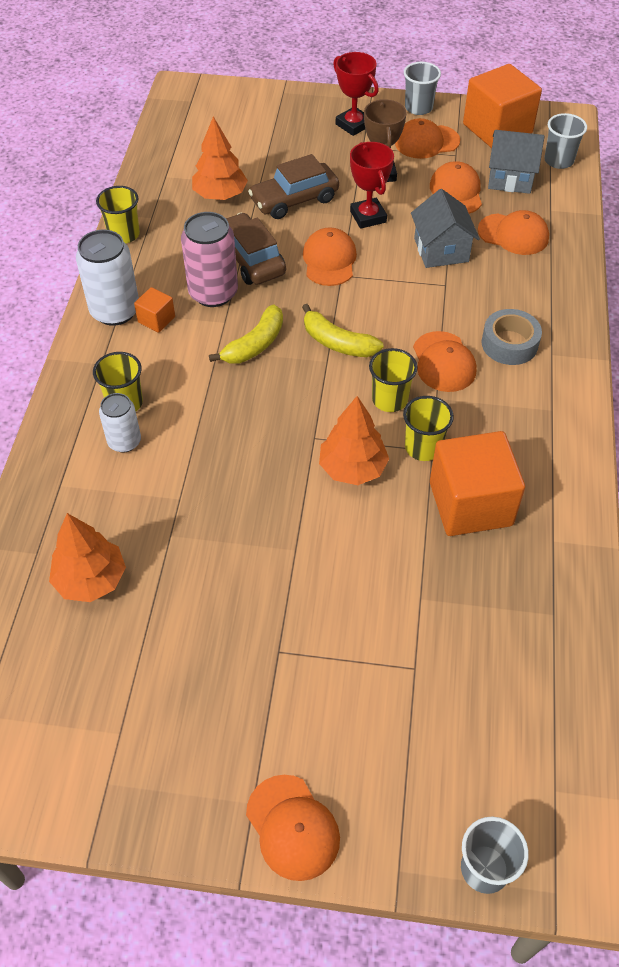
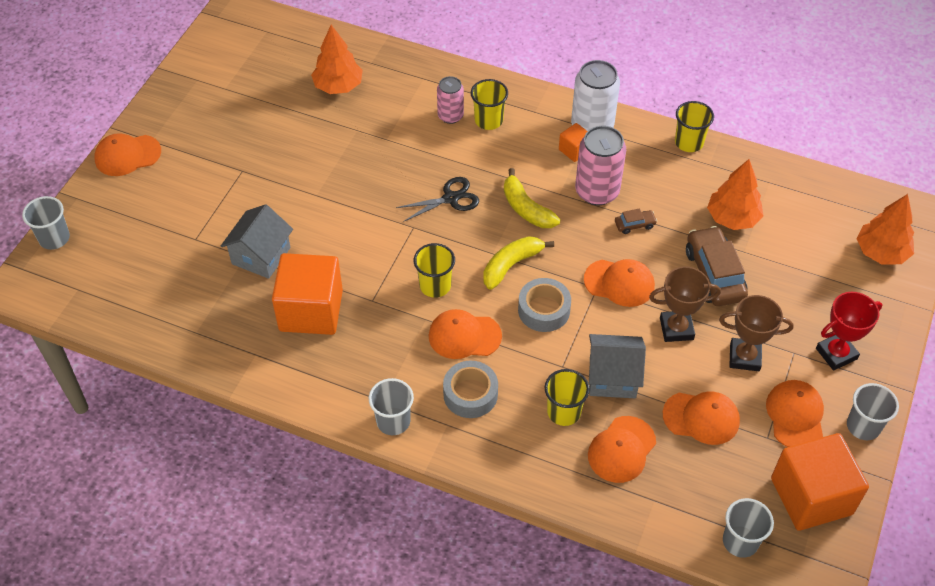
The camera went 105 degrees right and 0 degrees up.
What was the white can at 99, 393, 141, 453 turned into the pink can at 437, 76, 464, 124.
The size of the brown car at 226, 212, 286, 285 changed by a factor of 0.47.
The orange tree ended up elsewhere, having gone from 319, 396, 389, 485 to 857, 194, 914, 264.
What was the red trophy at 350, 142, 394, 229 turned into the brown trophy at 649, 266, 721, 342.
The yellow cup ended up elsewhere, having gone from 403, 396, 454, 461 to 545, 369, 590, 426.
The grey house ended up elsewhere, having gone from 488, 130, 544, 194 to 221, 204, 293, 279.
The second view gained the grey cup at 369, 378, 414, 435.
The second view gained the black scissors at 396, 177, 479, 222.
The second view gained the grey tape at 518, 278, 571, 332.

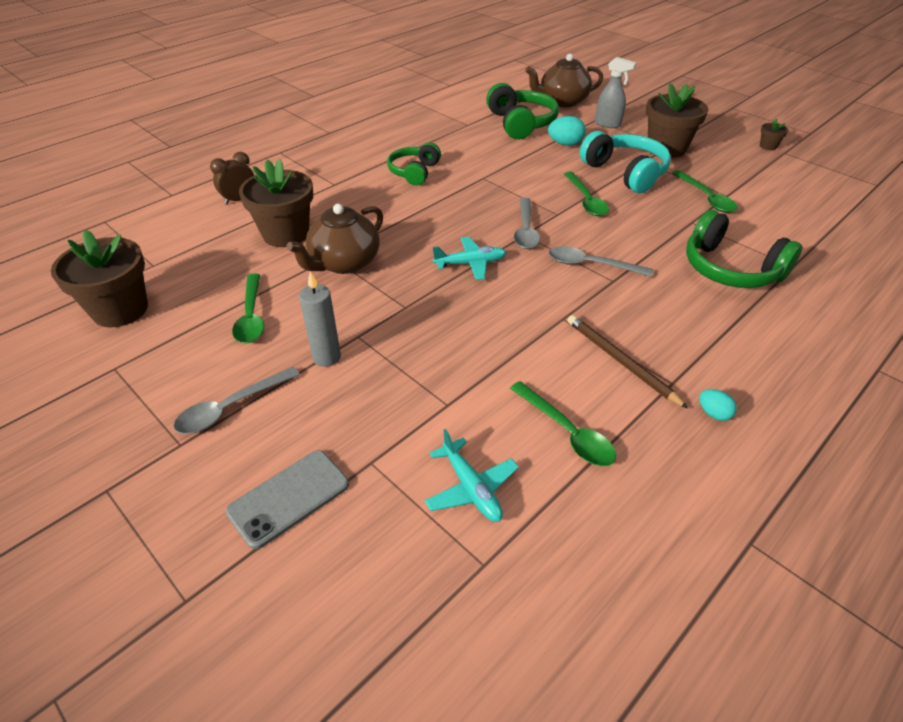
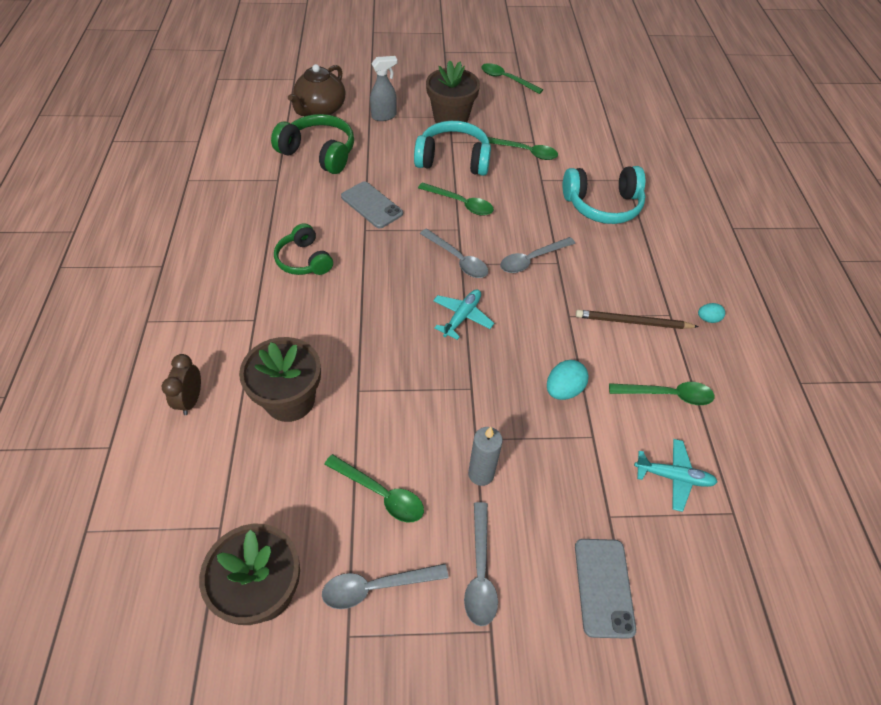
The camera went 50 degrees left and 10 degrees up.
The second view lost the brown teapot at 287, 204, 383, 274.
The turquoise egg ended up elsewhere, having gone from 548, 116, 586, 146 to 547, 360, 589, 400.
What was the green headphones at 686, 210, 802, 288 turned into the turquoise headphones at 563, 166, 645, 224.
Where the brown flower pot stood at 760, 119, 788, 150, the green spoon came to stand at 481, 63, 543, 94.
The second view gained the grey spoon at 322, 564, 449, 609.
The second view gained the grey phone at 341, 181, 403, 228.

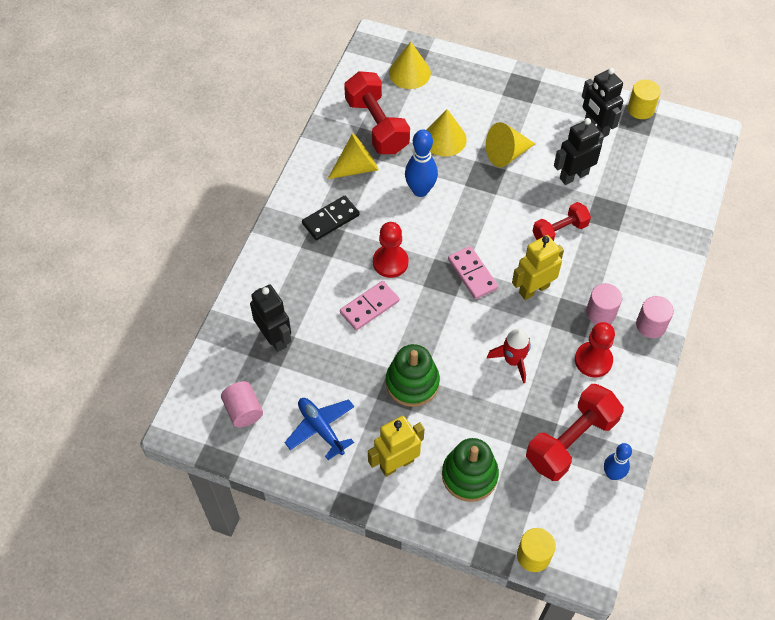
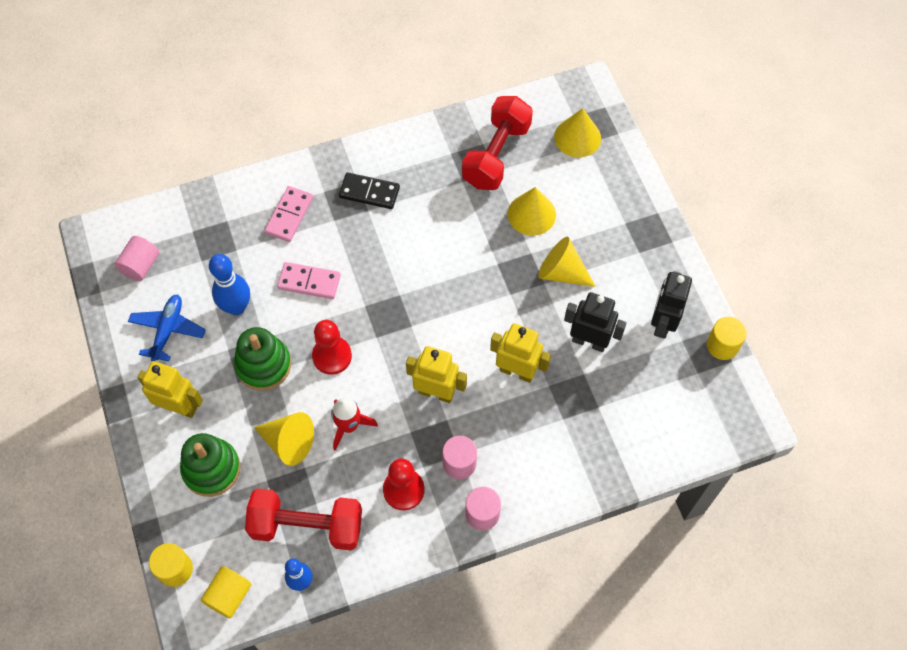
The camera went 50 degrees right and 5 degrees up.
The second view lost the black robot at 250, 285, 291, 352.
The yellow cone ended up elsewhere, having gone from 328, 133, 379, 179 to 254, 412, 314, 466.
The red pawn ended up elsewhere, having gone from 373, 222, 408, 278 to 312, 320, 352, 375.
The blue bowling pin ended up elsewhere, having gone from 405, 129, 438, 197 to 209, 254, 250, 315.
The pink domino ended up elsewhere, having gone from 448, 246, 498, 299 to 264, 186, 313, 242.
Where the red dumbbell stood at 533, 202, 591, 241, the yellow robot came to stand at 490, 323, 551, 383.
The second view gained the yellow cylinder at 200, 566, 252, 619.

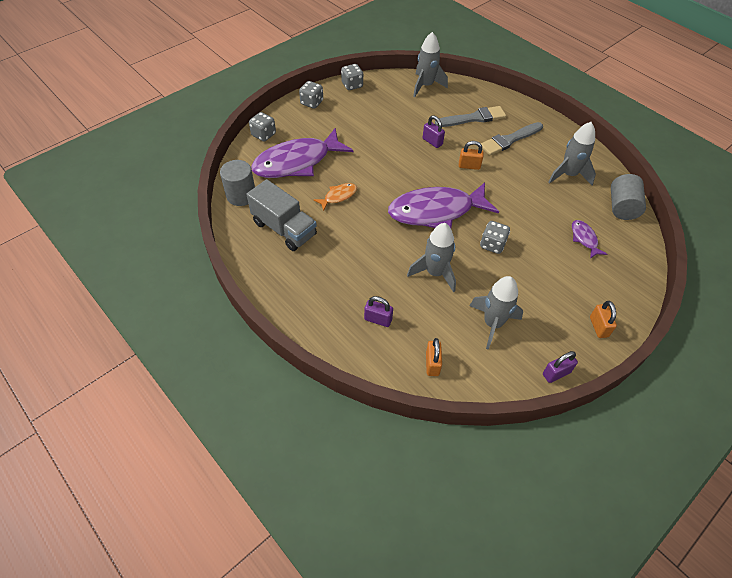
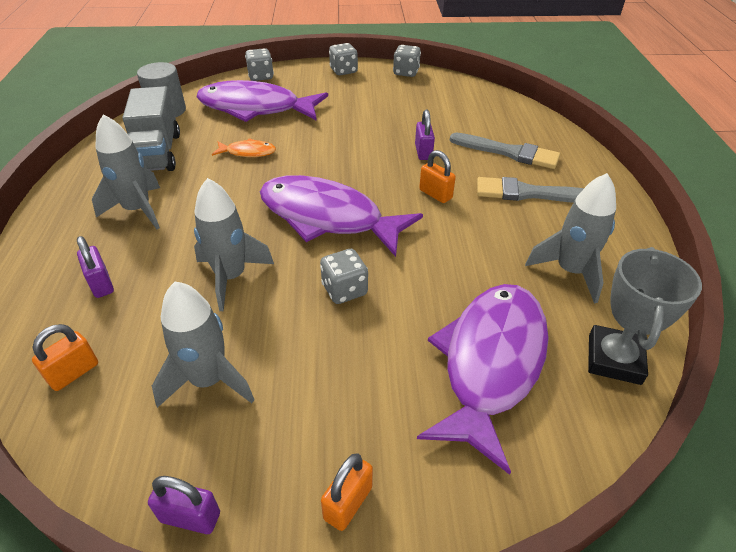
The camera went 40 degrees right and 10 degrees down.
The grey rocket ended up elsewhere, having gone from 413, 32, 448, 97 to 92, 114, 160, 229.
The size of the purple fish at 572, 220, 607, 259 changed by a factor of 2.32.
Where the grey cylinder stood at 611, 174, 646, 220, the grey trophy came to stand at 588, 247, 702, 385.

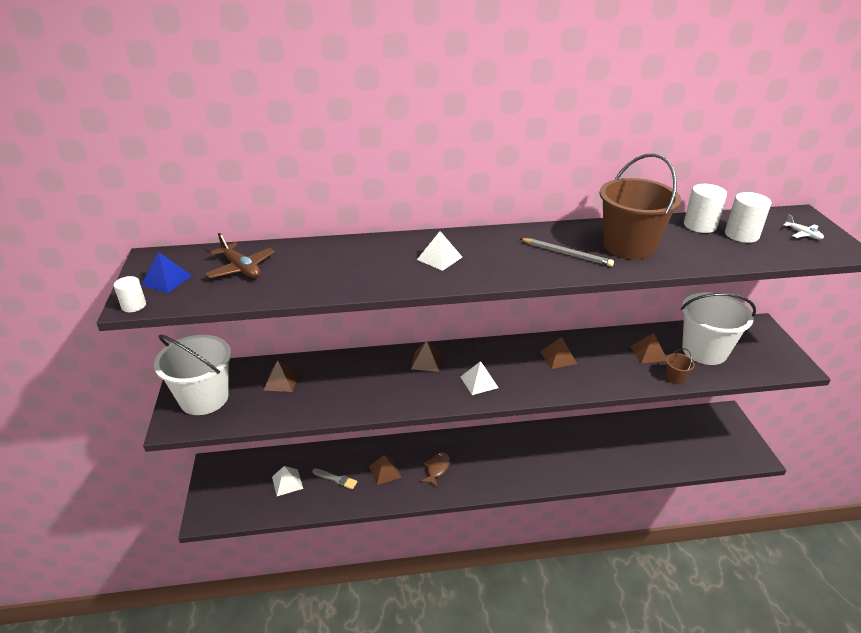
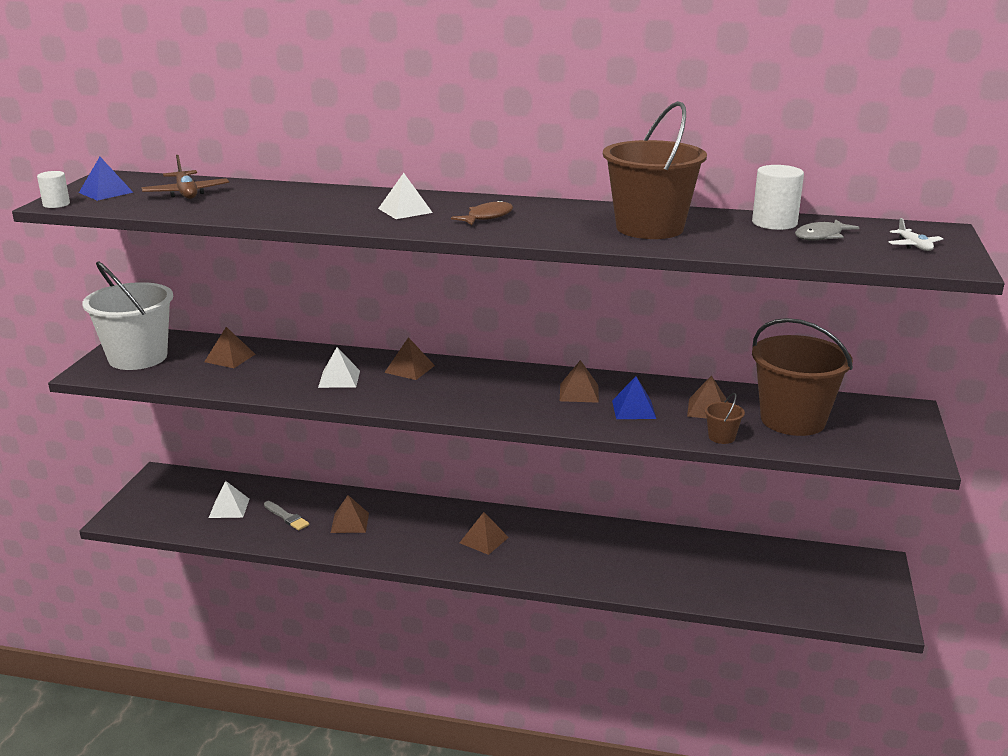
The camera went 20 degrees right and 10 degrees down.
The brown fish ended up elsewhere, having gone from 420, 452, 450, 487 to 451, 200, 513, 225.
The white pyramid ended up elsewhere, having gone from 460, 361, 499, 395 to 318, 347, 360, 388.
The second view lost the grey pencil at 519, 238, 614, 267.
What was the white bucket at 681, 292, 756, 365 turned into the brown bucket at 752, 318, 853, 436.
Where the white cylinder stood at 725, 192, 771, 243, the grey fish came to stand at 795, 219, 860, 241.
The second view gained the brown pyramid at 460, 512, 509, 555.
The second view gained the blue pyramid at 612, 376, 656, 419.

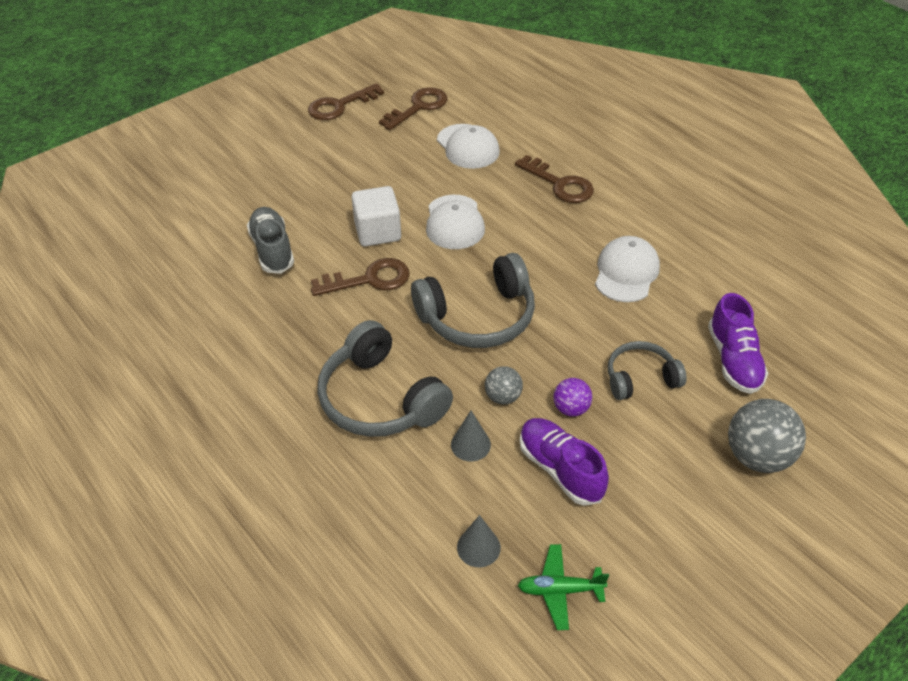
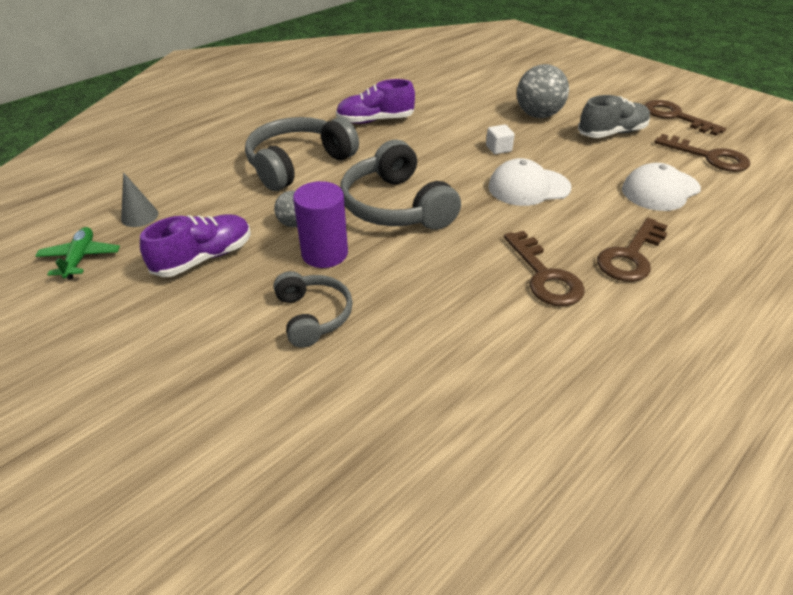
The camera went 85 degrees right and 5 degrees down.
The grey shoe ended up elsewhere, having gone from 247, 207, 294, 274 to 578, 95, 650, 138.
The brown key ended up elsewhere, having gone from 311, 258, 410, 296 to 504, 231, 585, 307.
The size of the white cube at 351, 186, 401, 247 changed by a factor of 0.54.
The second view lost the grey cone at 451, 411, 491, 461.
The second view lost the purple ball at 553, 378, 592, 417.
The second view lost the white cap at 595, 236, 660, 302.
The purple shoe ended up elsewhere, having gone from 708, 293, 768, 394 to 336, 79, 415, 124.
The grey ball ended up elsewhere, having gone from 728, 399, 806, 473 to 517, 64, 569, 118.
The second view gained the purple cylinder at 293, 181, 348, 268.

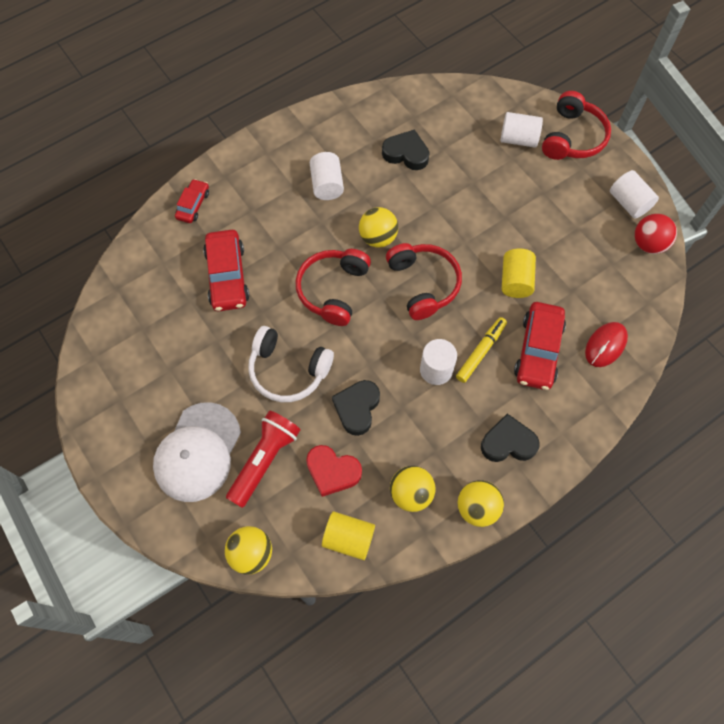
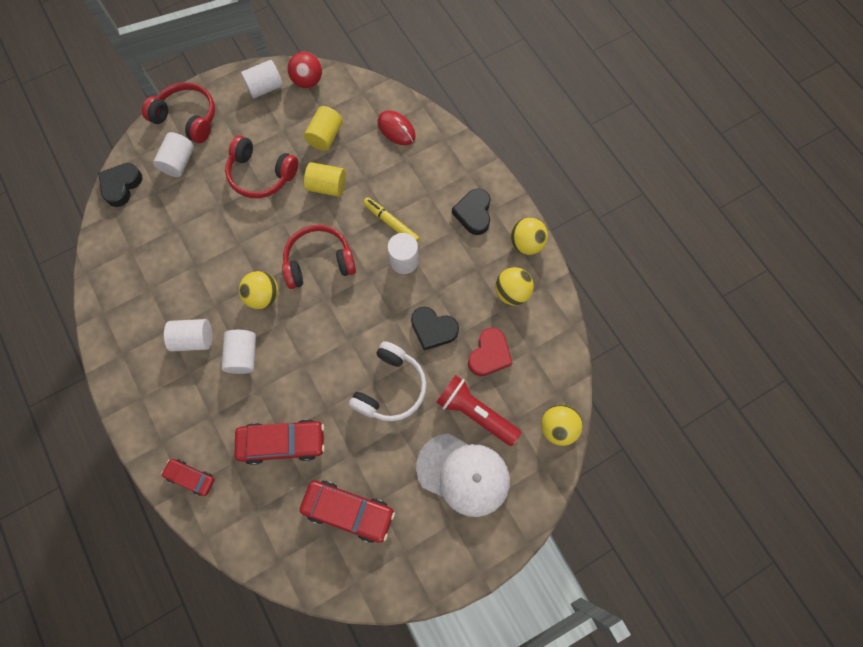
The camera went 85 degrees left and 5 degrees up.
The red headphones ended up elsewhere, having gone from 295, 249, 371, 326 to 225, 135, 298, 198.
The yellow cylinder ended up elsewhere, having gone from 322, 512, 375, 560 to 304, 106, 343, 151.
The black heart ended up elsewhere, having gone from 382, 129, 430, 170 to 98, 163, 142, 207.
The red car ended up elsewhere, having gone from 514, 302, 566, 390 to 300, 480, 395, 543.
The second view gained the white cylinder at 222, 330, 256, 374.

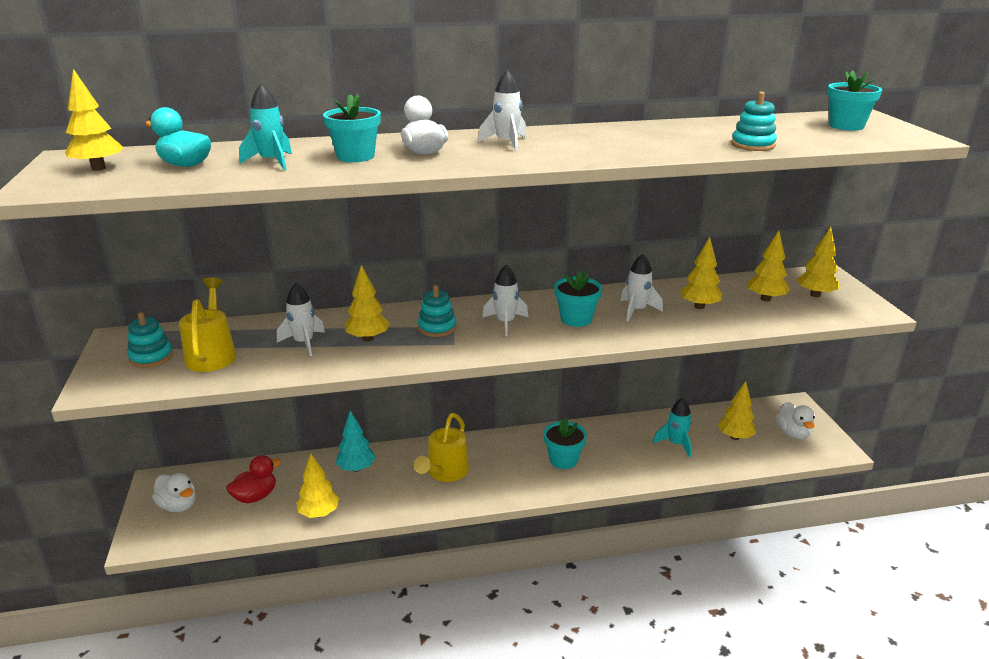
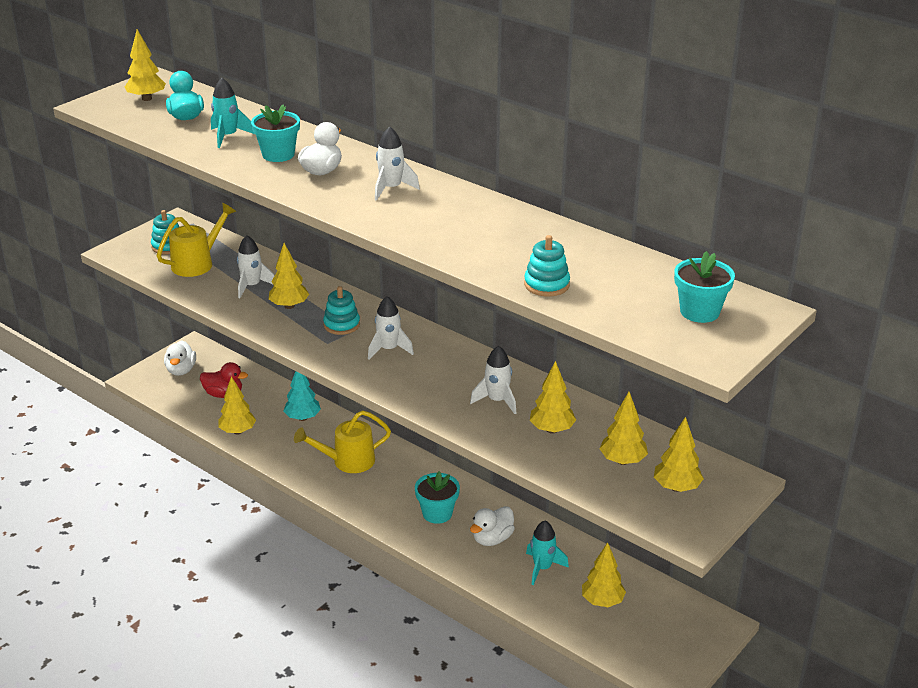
The camera went 50 degrees right and 5 degrees up.
The second view lost the turquoise flower pot at 554, 270, 602, 327.
The white duck ended up elsewhere, having gone from 776, 402, 815, 439 to 470, 506, 515, 546.

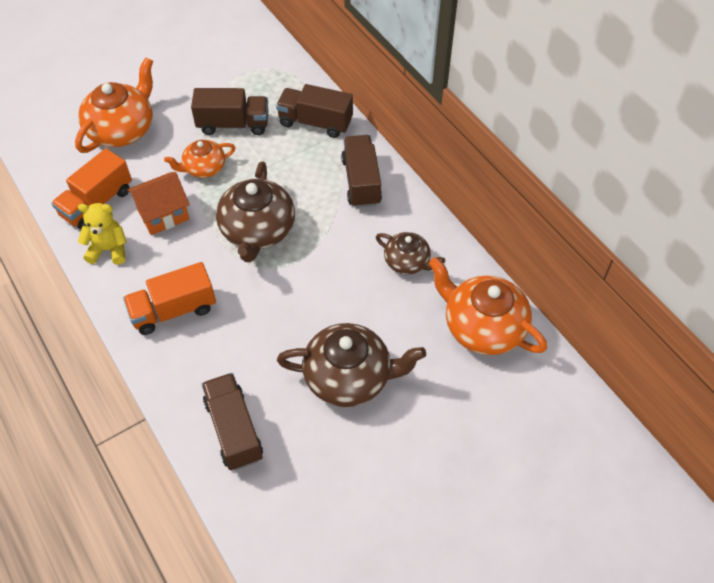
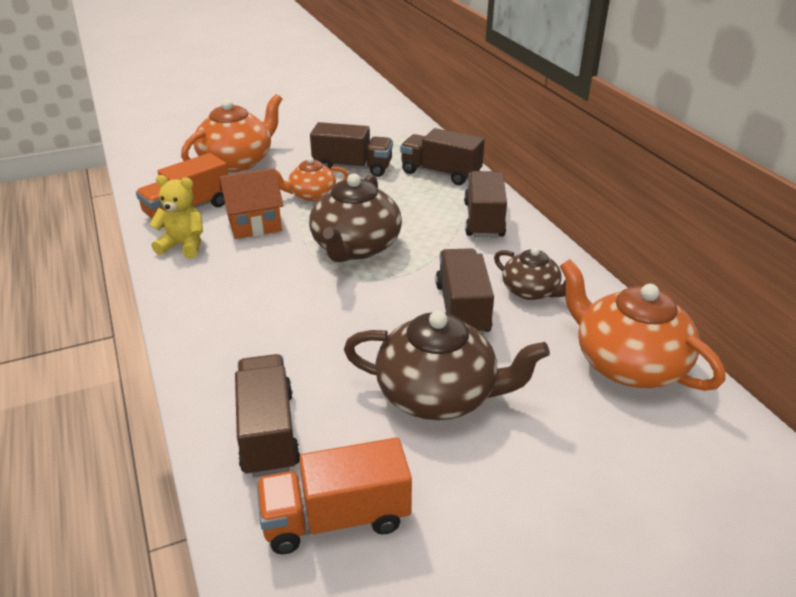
The camera went 10 degrees right and 20 degrees down.
The orange truck ended up elsewhere, having gone from 123, 262, 216, 335 to 256, 437, 412, 554.
The second view gained the brown truck at 435, 248, 494, 335.

